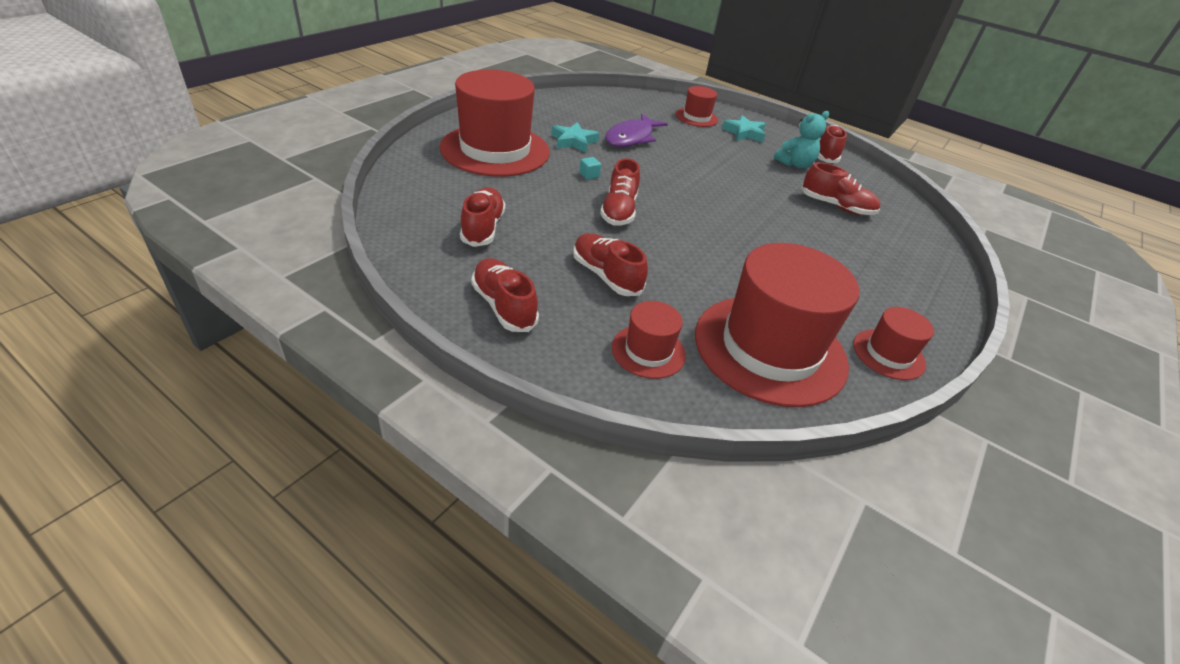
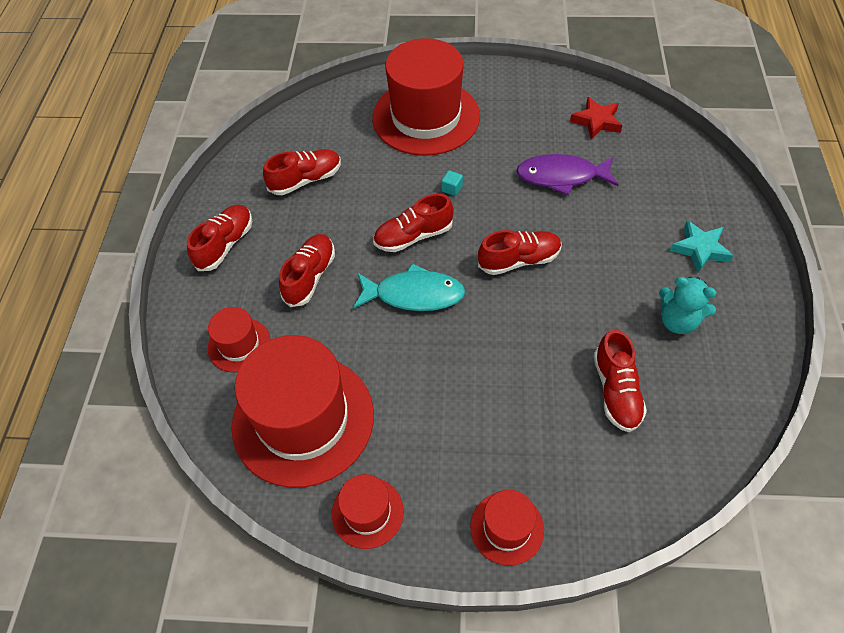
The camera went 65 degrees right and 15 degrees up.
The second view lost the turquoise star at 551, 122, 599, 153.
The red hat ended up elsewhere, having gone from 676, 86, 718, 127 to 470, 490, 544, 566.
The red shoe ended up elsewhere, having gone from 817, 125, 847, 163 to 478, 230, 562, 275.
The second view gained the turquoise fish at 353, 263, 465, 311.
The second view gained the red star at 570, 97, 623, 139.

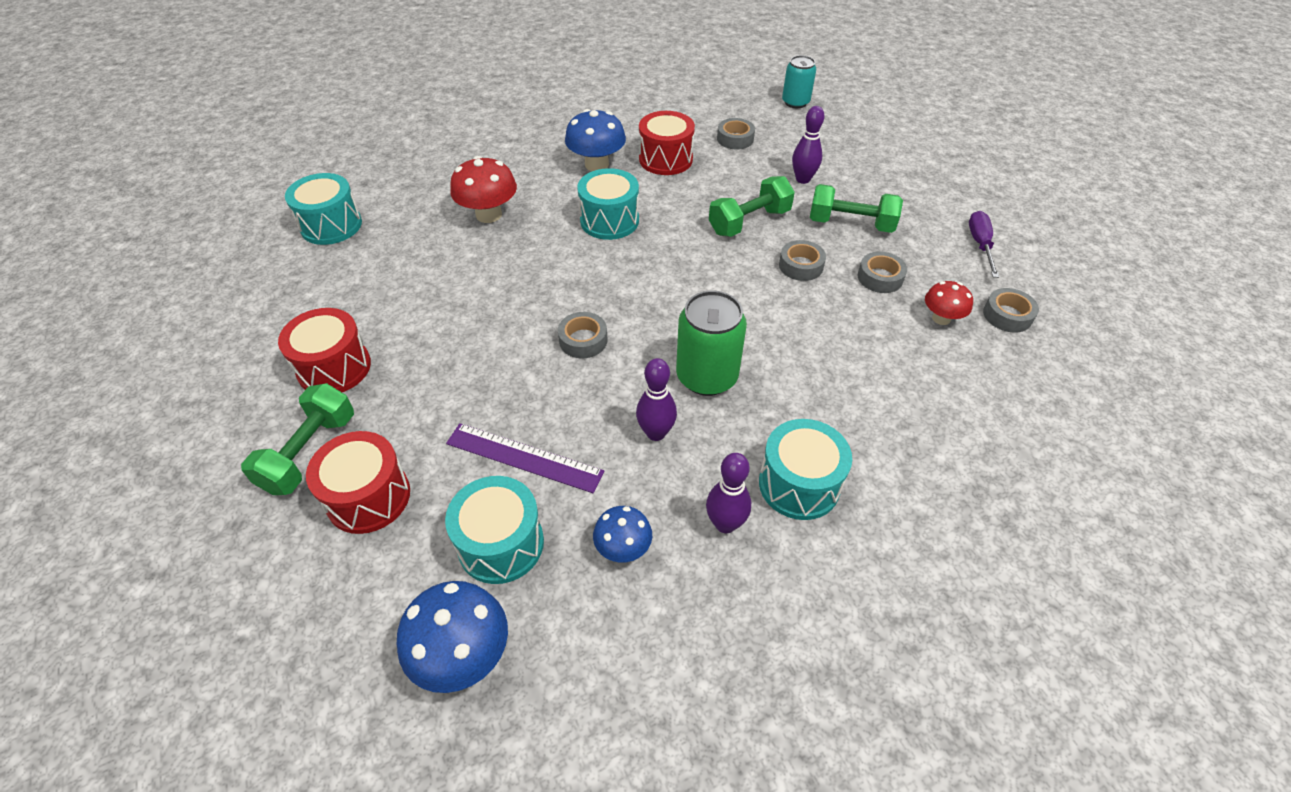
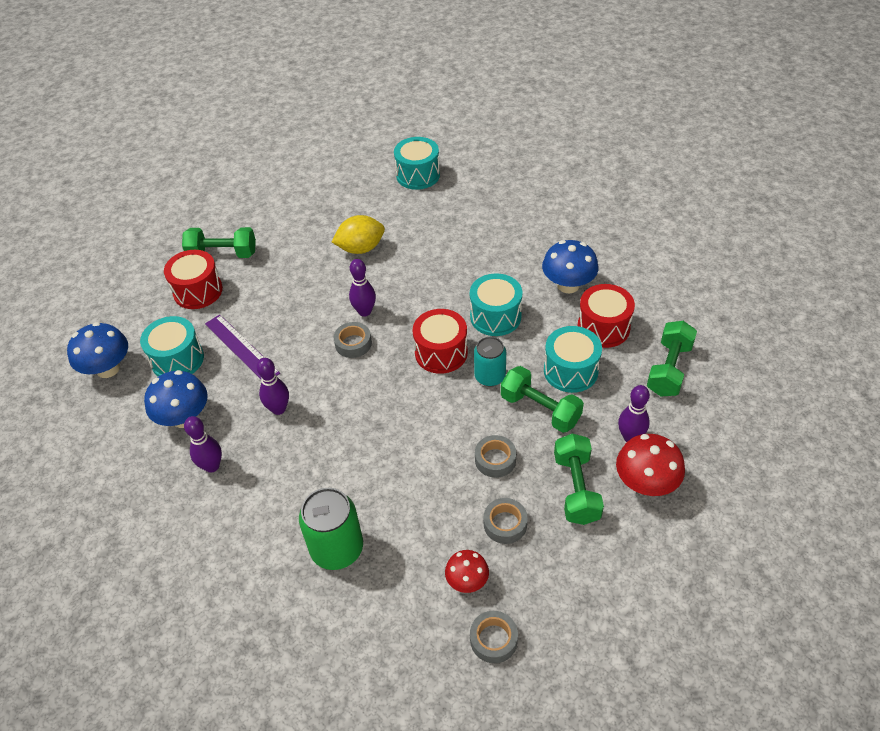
The camera went 75 degrees right and 0 degrees up.
The red drum ended up elsewhere, having gone from 278, 308, 371, 392 to 413, 309, 468, 374.
The purple ruler at 446, 423, 605, 493 ended up facing another way, 45 degrees counterclockwise from before.
The red mushroom ended up elsewhere, having gone from 450, 156, 517, 223 to 616, 434, 685, 496.
The size of the blue mushroom at 593, 506, 652, 563 changed by a factor of 1.62.
The green can ended up elsewhere, having gone from 676, 291, 747, 396 to 299, 488, 363, 570.
Where the grey tape stood at 717, 118, 755, 149, the green dumbbell came to stand at 647, 321, 697, 397.
The turquoise drum ended up elsewhere, having gone from 759, 419, 852, 520 to 544, 326, 602, 393.
The turquoise can ended up elsewhere, having gone from 782, 55, 816, 108 to 474, 337, 506, 387.
The second view lost the purple screwdriver at 969, 211, 999, 278.
The second view gained the yellow lemon at 332, 215, 385, 254.
The second view gained the purple bowling pin at 349, 259, 376, 317.

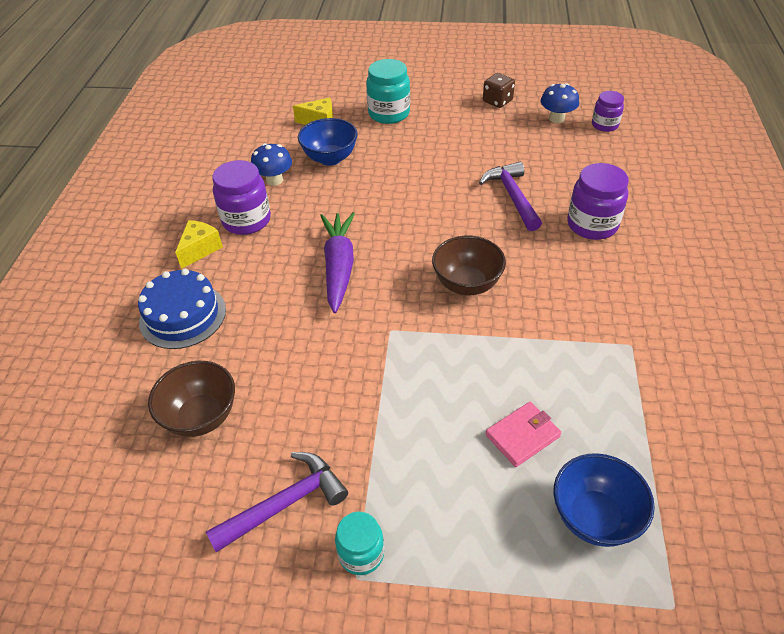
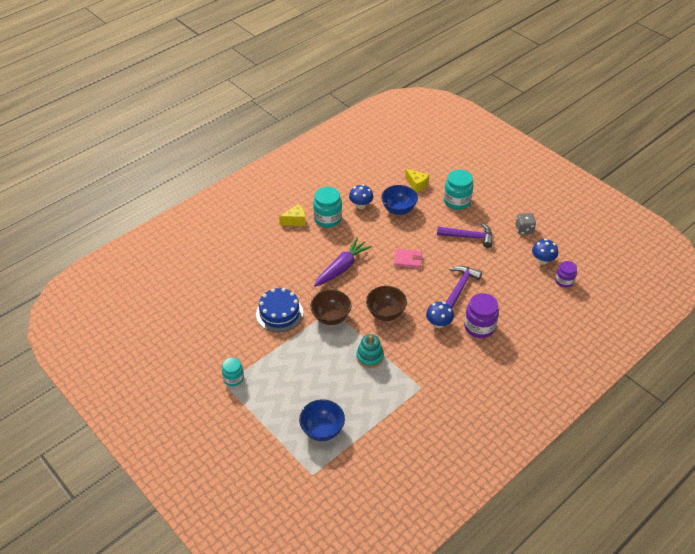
The camera went 40 degrees right and 0 degrees up.
The blue cake ended up elsewhere, having gone from 138, 269, 226, 349 to 256, 288, 303, 332.
The brown bowl ended up elsewhere, having gone from 148, 361, 235, 437 to 311, 290, 351, 325.
The purple hammer ended up elsewhere, having gone from 206, 452, 348, 553 to 437, 223, 492, 248.
What was the purple jar at 212, 160, 271, 235 turned into the turquoise jar at 313, 187, 342, 228.
What was the brown dice at 483, 73, 515, 108 turned into the grey dice at 515, 213, 536, 235.
The pink wallet ended up elsewhere, having gone from 486, 402, 561, 467 to 394, 249, 423, 268.
The second view gained the turquoise stacking toy at 356, 334, 384, 368.
The second view gained the blue mushroom at 426, 302, 454, 328.

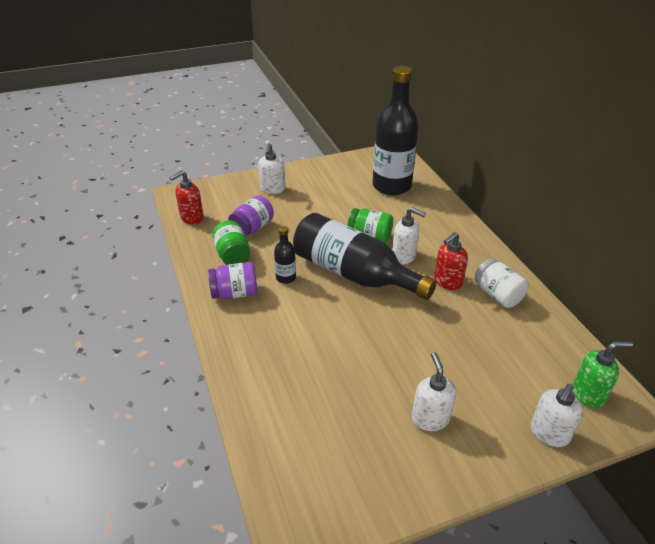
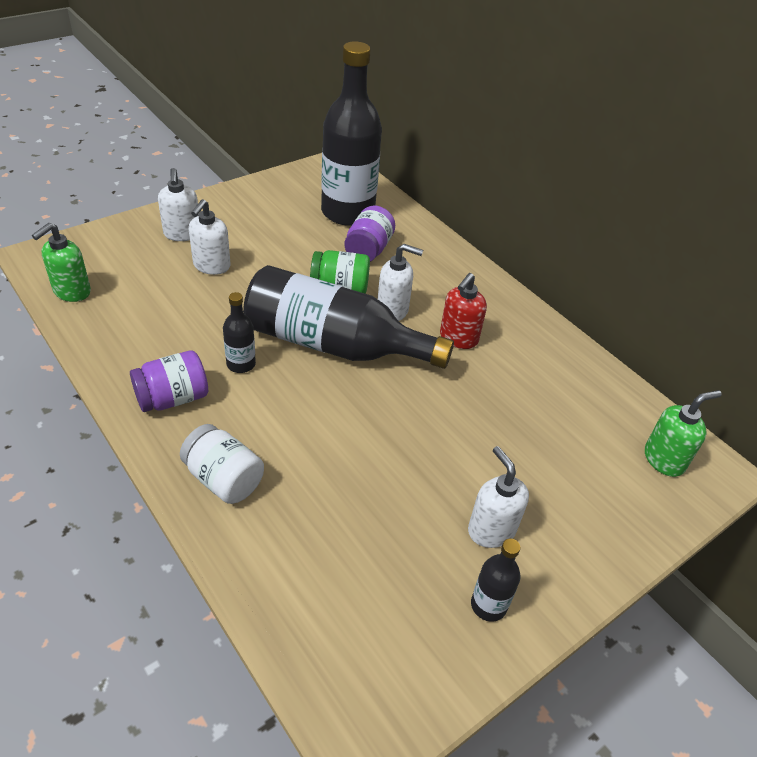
The camera went 20 degrees left and 5 degrees up.
What was the red soap dispenser at 169, 171, 204, 225 turned into the green soap dispenser at 32, 223, 91, 302.
The second view lost the green jar at 212, 221, 250, 265.
The purple jar ended up elsewhere, having gone from 228, 195, 274, 236 to 344, 205, 395, 262.
The white jar ended up elsewhere, having gone from 474, 258, 529, 308 to 180, 424, 264, 504.
The white soap dispenser ended up elsewhere, having gone from 531, 384, 583, 447 to 189, 199, 231, 275.
The second view gained the black bottle at 471, 539, 520, 622.

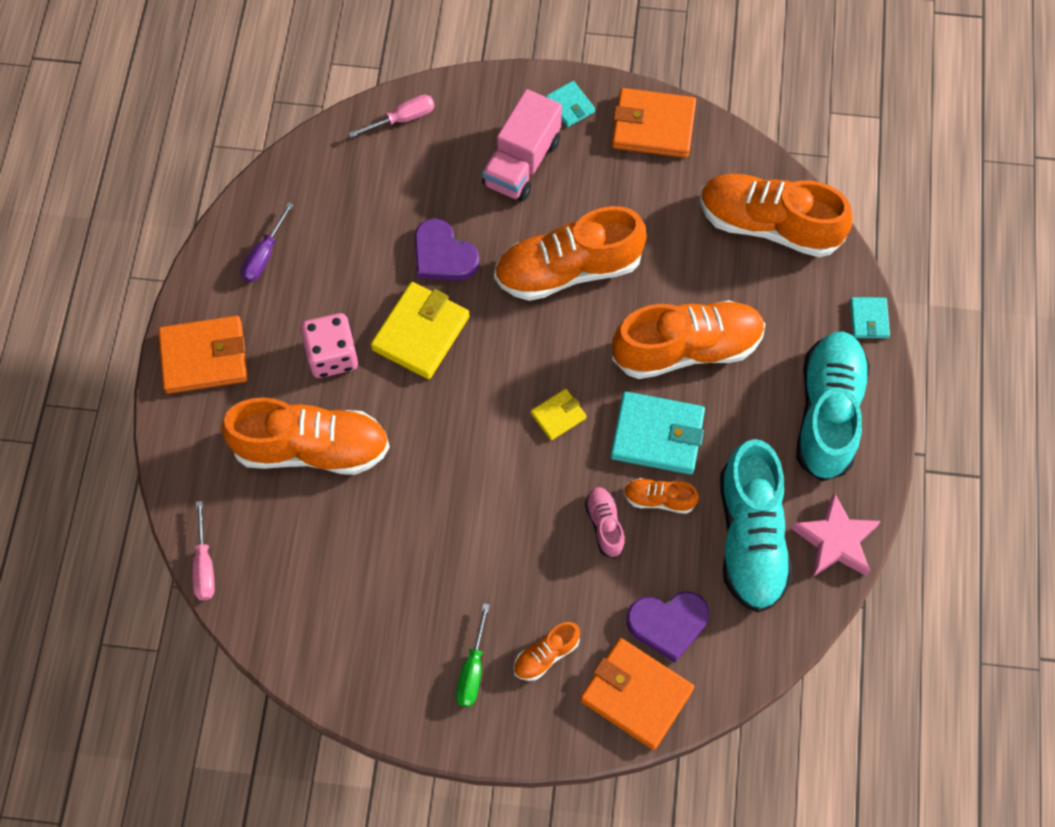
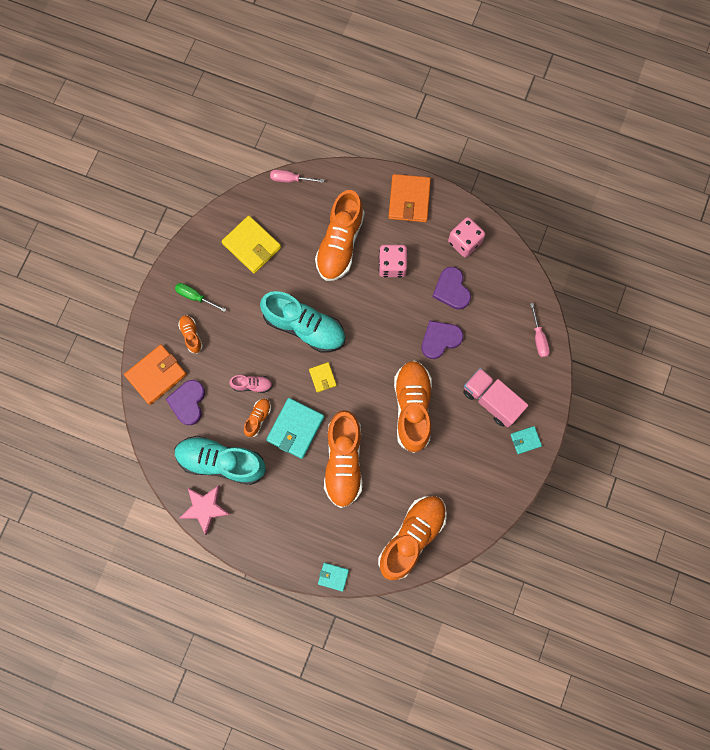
The camera went 105 degrees right and 10 degrees up.
Where the purple screwdriver stood at 241, 202, 294, 282, the pink dice came to stand at 448, 217, 485, 257.
The yellow wallet ended up elsewhere, having gone from 370, 282, 470, 379 to 222, 216, 281, 273.
The second view lost the orange wallet at 612, 88, 696, 158.
The turquoise shoe ended up elsewhere, having gone from 796, 332, 870, 481 to 260, 291, 345, 352.
The second view gained the purple heart at 432, 267, 471, 310.

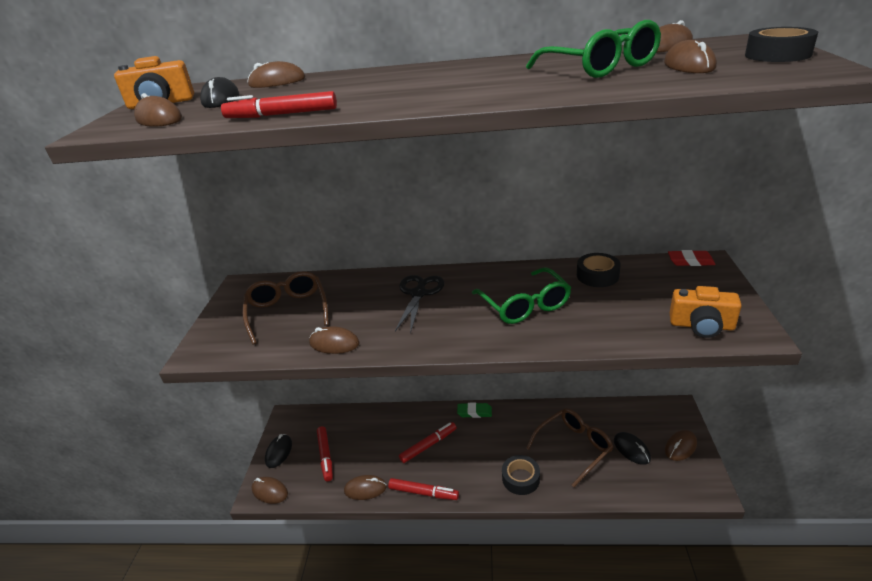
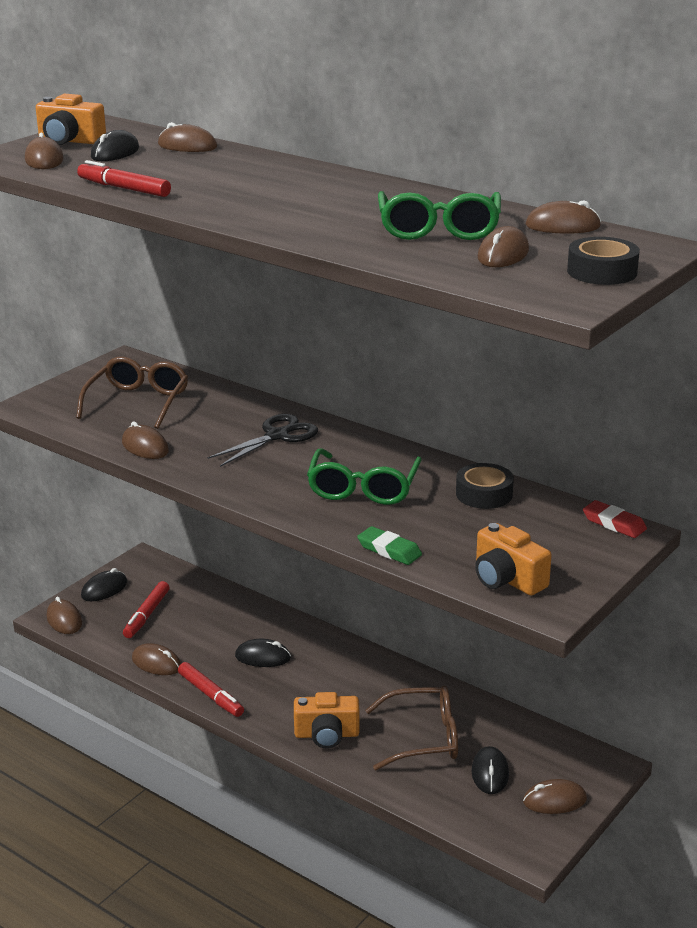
The camera went 30 degrees right and 5 degrees down.
Where the red marker stood at 399, 422, 456, 463, the black mouse came to stand at 235, 639, 291, 667.
The green eraser ended up elsewhere, having gone from 457, 403, 492, 418 to 357, 526, 422, 565.
Where the black tape stood at 502, 455, 540, 495, the orange camera came to stand at 294, 692, 360, 748.

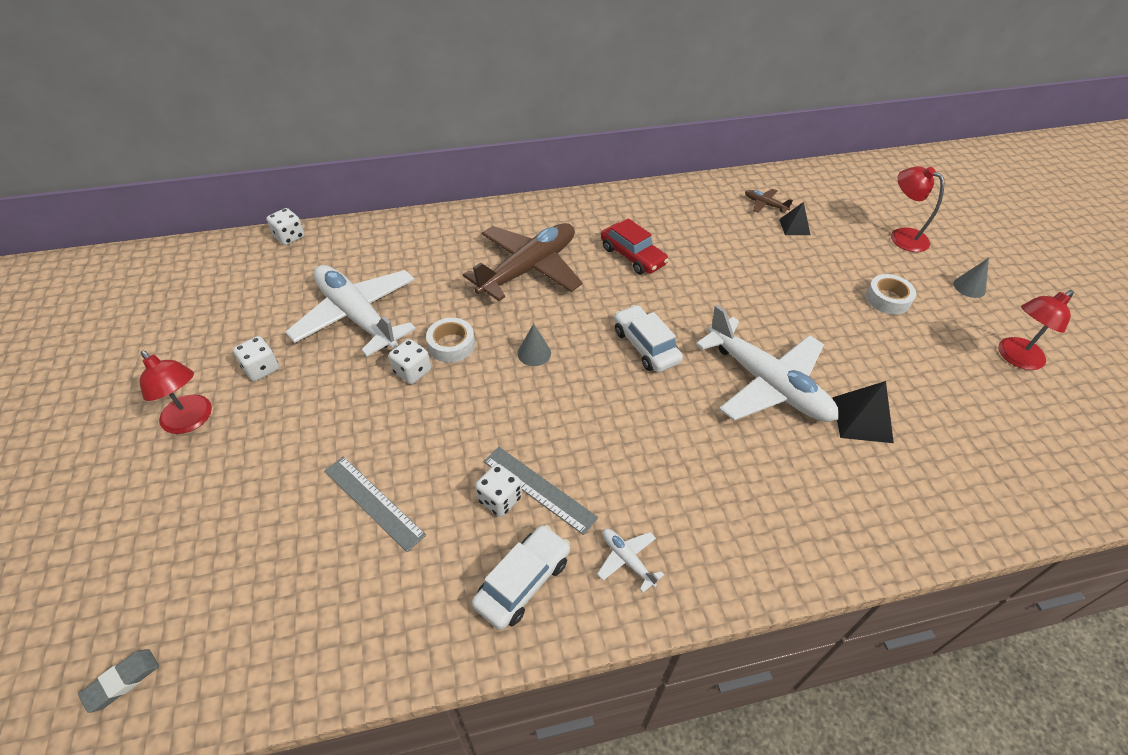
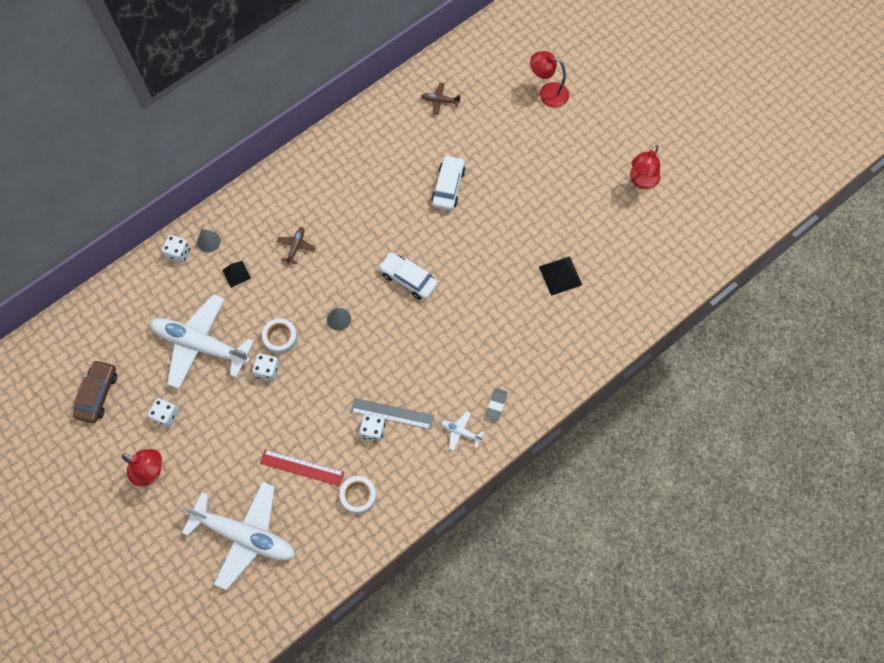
The camera went 25 degrees left and 20 degrees up.
The grey eraser ended up elsewhere, having gone from 78, 649, 159, 713 to 486, 388, 507, 421.
The white dice ended up elsewhere, having gone from 266, 208, 305, 245 to 162, 235, 190, 263.
What was the grey ruler at 324, 457, 426, 552 turned into the red ruler at 260, 449, 344, 486.
The size of the brown plane at 463, 223, 583, 301 changed by a factor of 0.40.
The white car ended up elsewhere, having gone from 472, 525, 570, 630 to 431, 155, 465, 211.
The second view lost the red car at 601, 218, 669, 274.
The white plane ended up elsewhere, having gone from 696, 305, 839, 422 to 182, 482, 295, 590.
The black pyramid ended up elsewhere, having gone from 779, 202, 810, 235 to 223, 261, 251, 288.
The white tape ended up elsewhere, having gone from 866, 274, 916, 315 to 339, 476, 376, 514.
The grey cone ended up elsewhere, having gone from 954, 258, 989, 298 to 197, 229, 221, 253.
The second view gained the brown car at 73, 360, 117, 423.

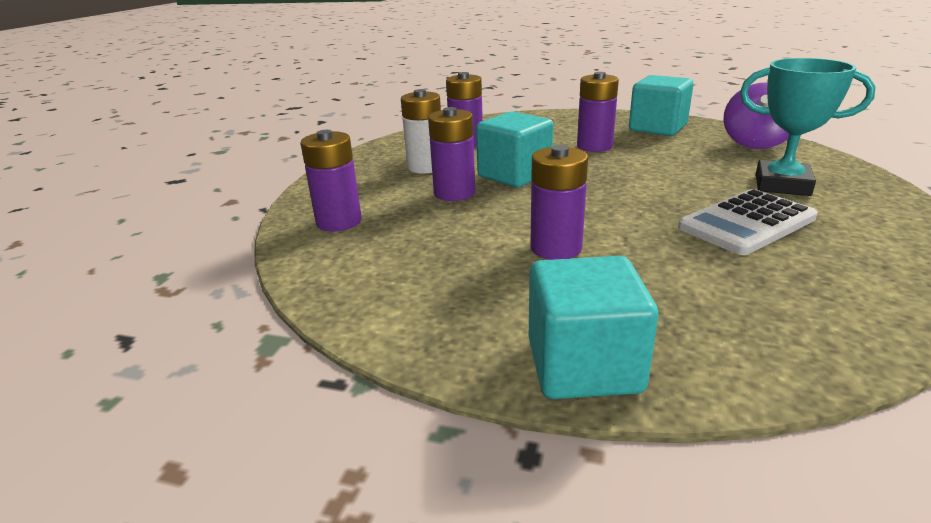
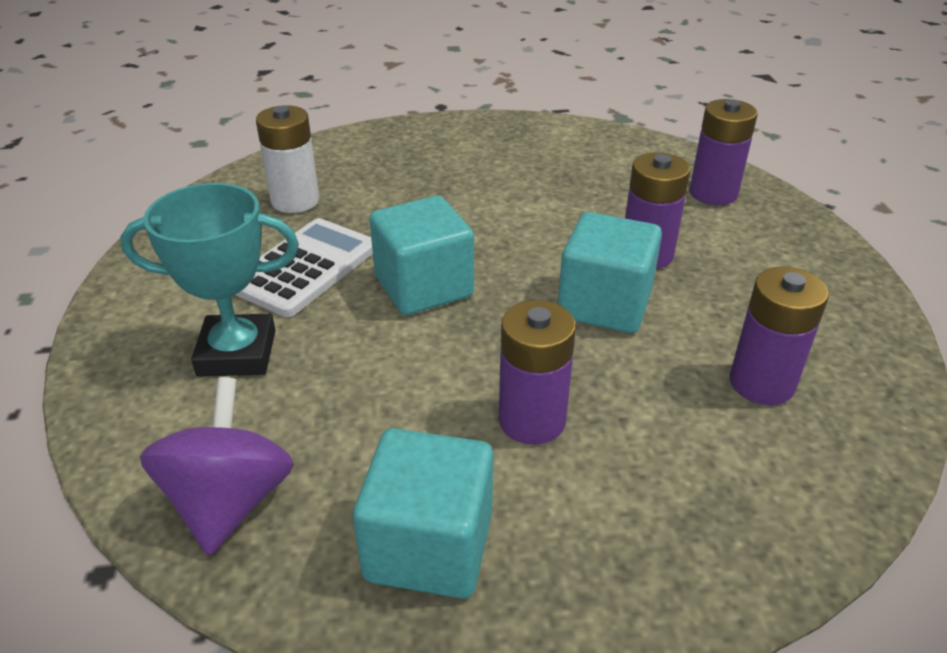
The camera went 155 degrees right and 10 degrees up.
The white battery ended up elsewhere, having gone from 401, 89, 441, 174 to 256, 105, 320, 213.
The turquoise cube ended up elsewhere, having gone from 529, 256, 658, 399 to 369, 196, 474, 315.
The second view lost the purple battery at 530, 145, 588, 260.

